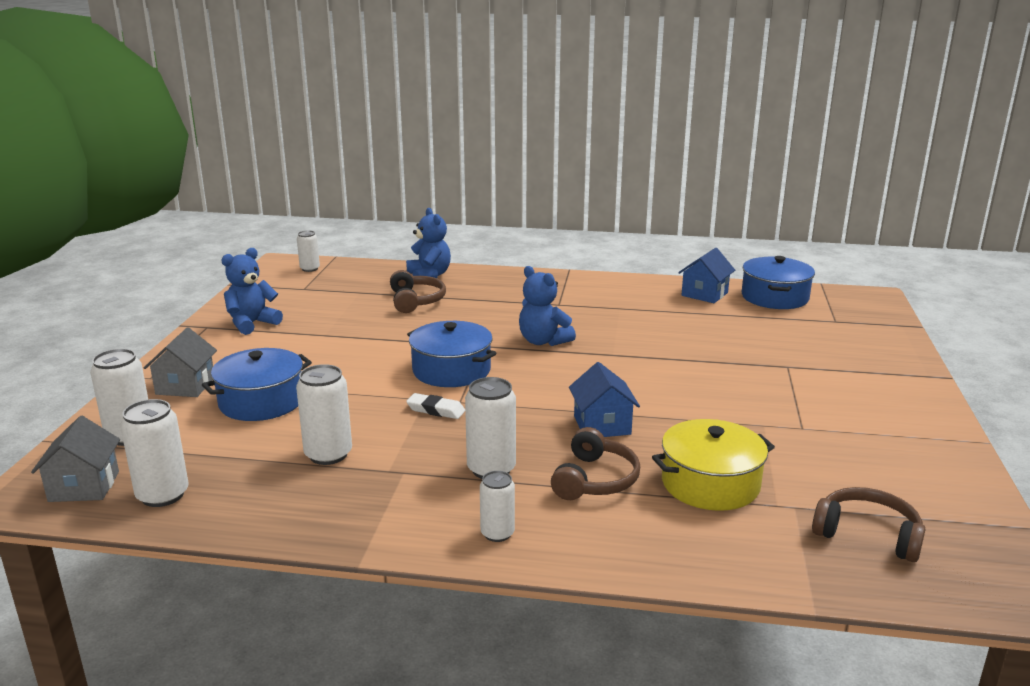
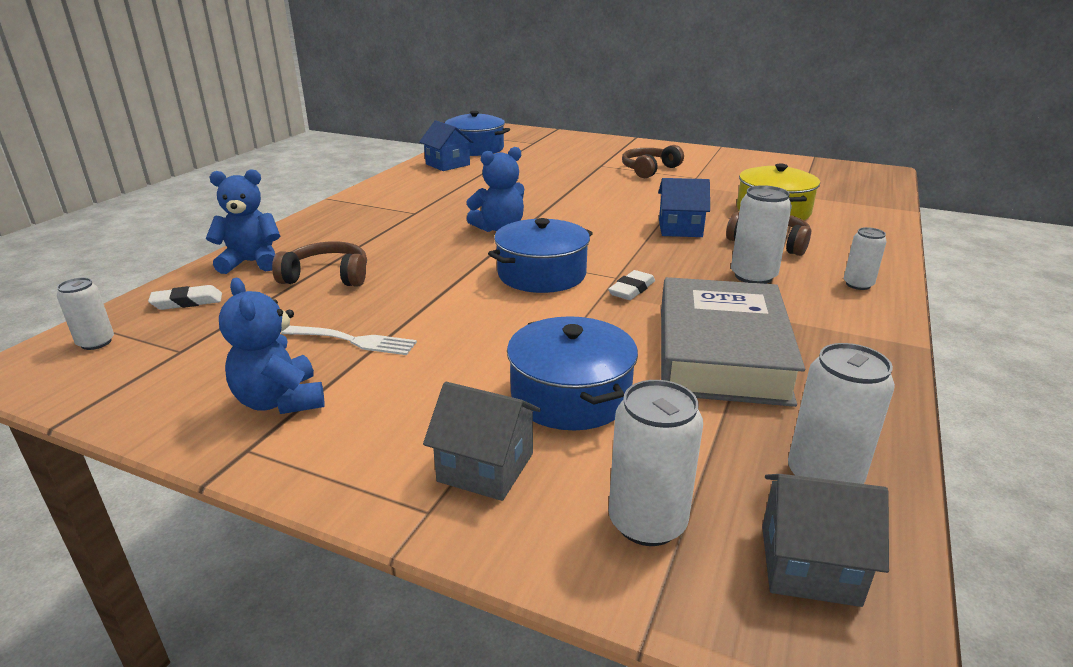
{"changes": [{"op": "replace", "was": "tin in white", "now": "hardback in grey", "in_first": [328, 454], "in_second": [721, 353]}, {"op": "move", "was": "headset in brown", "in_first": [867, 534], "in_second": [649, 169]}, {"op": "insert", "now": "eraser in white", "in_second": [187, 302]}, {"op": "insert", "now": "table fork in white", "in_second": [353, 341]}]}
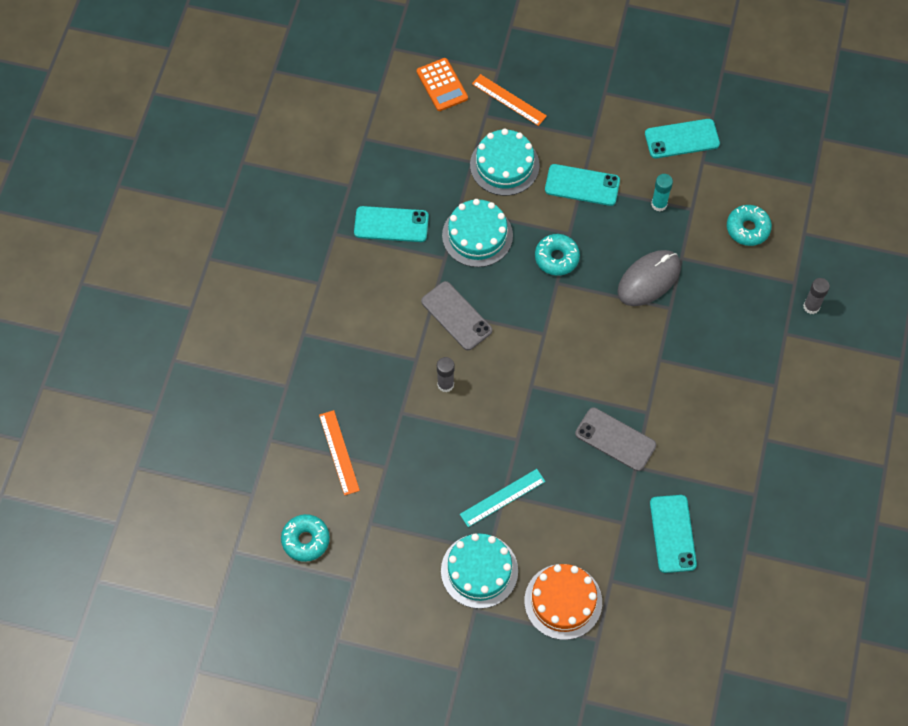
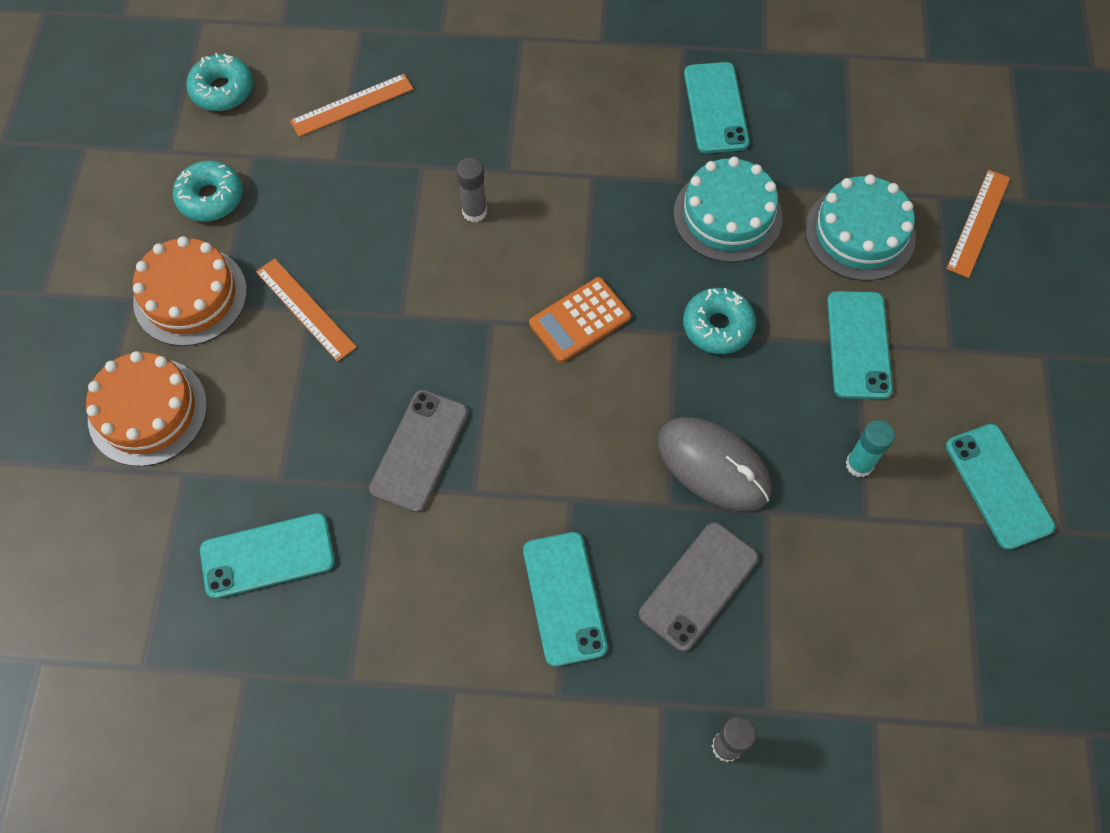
{"changes": [{"op": "move", "was": "adding machine in orange-coloured", "in_first": [442, 85], "in_second": [580, 320]}, {"op": "move", "was": "glazed donut in aqua", "in_first": [747, 228], "in_second": [210, 197]}, {"op": "move", "was": "smartphone in grey", "in_first": [456, 316], "in_second": [698, 586]}, {"op": "recolor", "was": "straightedge in aqua", "now": "straightedge in orange-coloured", "in_first": [502, 498], "in_second": [305, 309]}, {"op": "recolor", "was": "layer cake in aqua", "now": "layer cake in orange-coloured", "in_first": [479, 571], "in_second": [190, 296]}, {"op": "insert", "now": "smartphone in aqua", "in_second": [564, 598]}]}
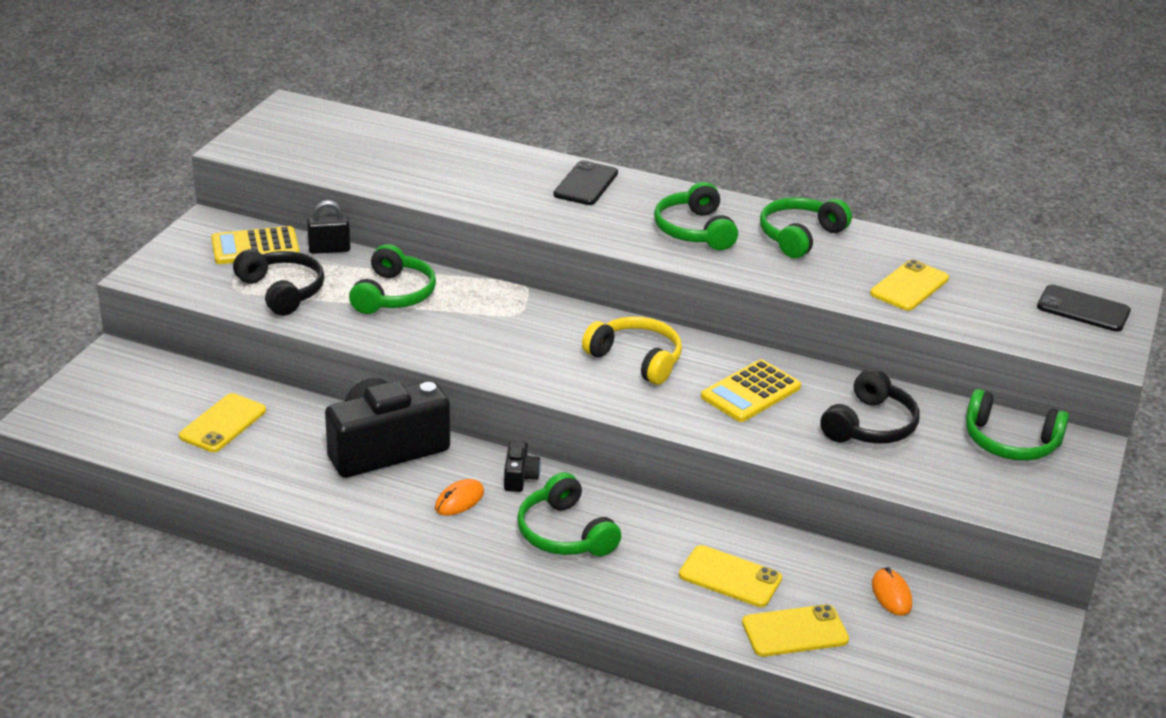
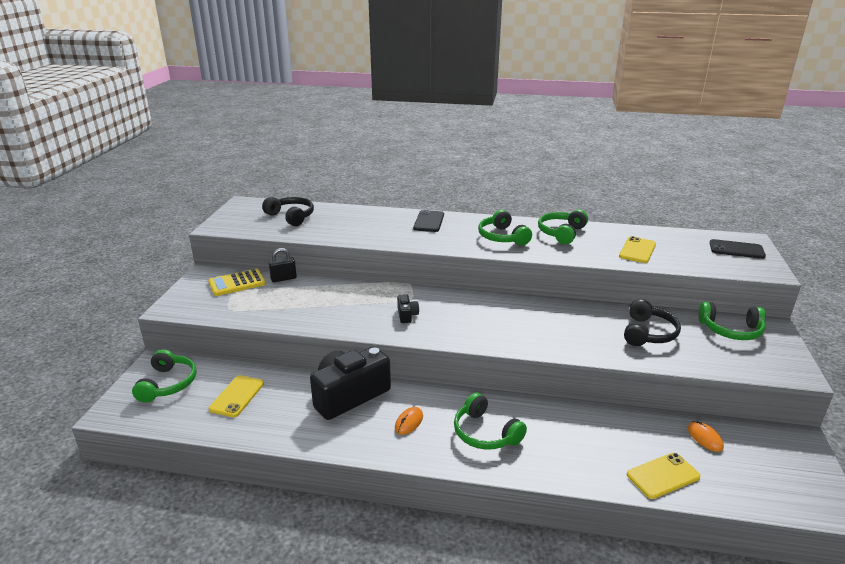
{"changes": [{"op": "move", "was": "headset in emerald", "in_first": [393, 294], "in_second": [168, 384]}, {"op": "move", "was": "headset in ebony", "in_first": [282, 291], "in_second": [291, 217]}, {"op": "delete", "was": "headset in golden", "in_first": [636, 359]}, {"op": "delete", "was": "adding machine in golden", "in_first": [751, 392]}, {"op": "move", "was": "camera in ebony", "in_first": [520, 477], "in_second": [407, 315]}, {"op": "delete", "was": "smartphone in golden", "in_first": [730, 577]}]}
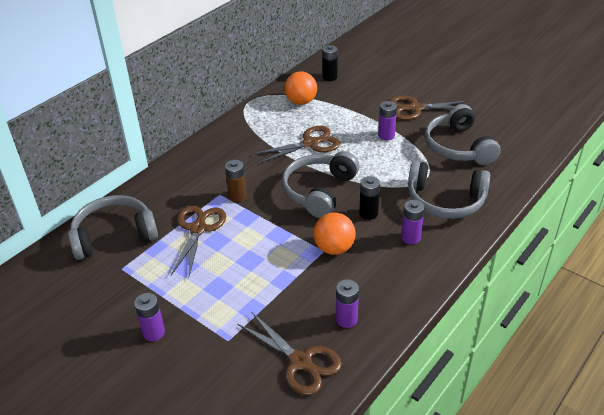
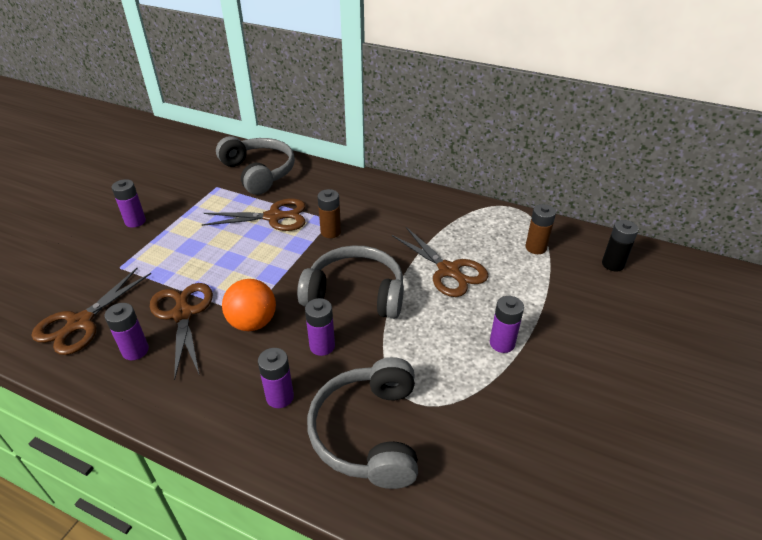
{"changes": [{"op": "replace", "was": "ball in orange-coloured", "now": "power cell in brown", "in_first": [301, 102], "in_second": [536, 247]}, {"op": "move", "was": "shears in brown", "in_first": [415, 108], "in_second": [183, 314]}, {"op": "delete", "was": "headset in grey", "in_first": [458, 147]}, {"op": "recolor", "was": "power cell in ebony", "now": "power cell in purple", "in_first": [368, 213], "in_second": [322, 346]}]}
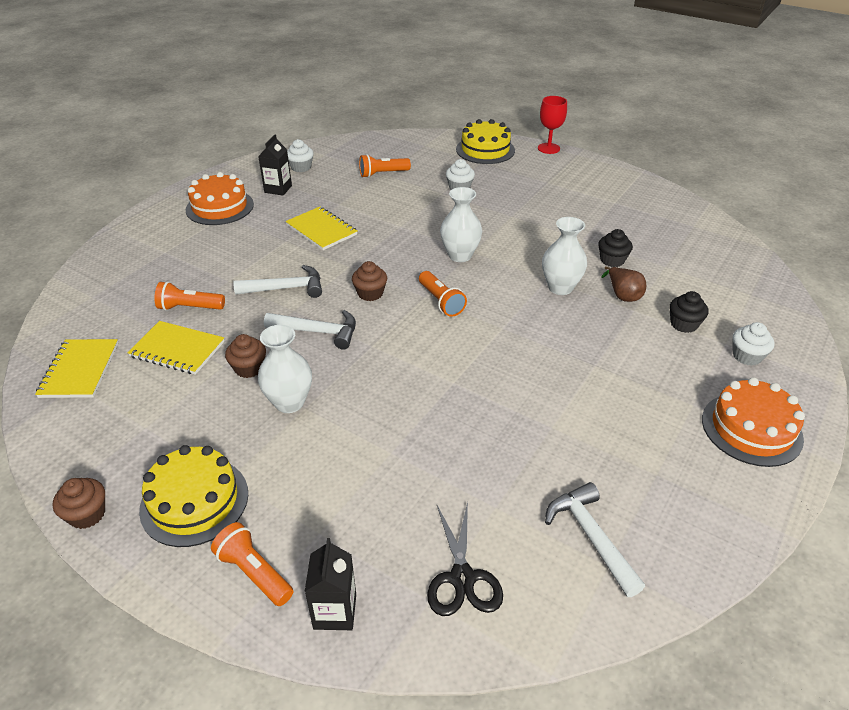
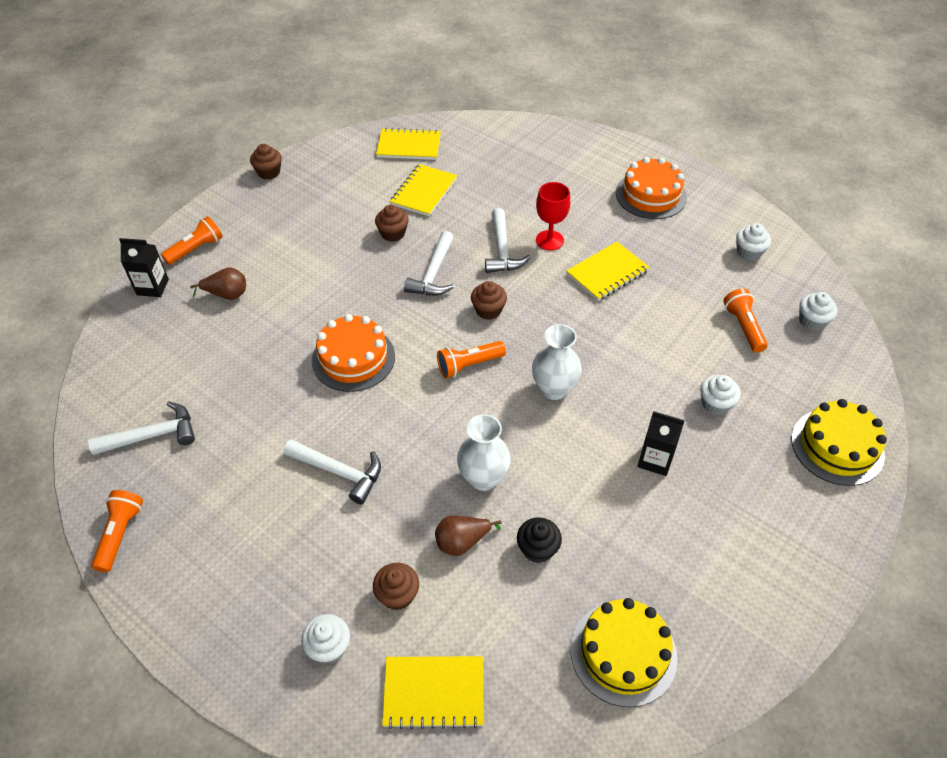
{"changes": [{"op": "move", "was": "wine glass in scarlet", "in_first": [548, 148], "in_second": [549, 240]}, {"op": "move", "was": "milk carton in ebony", "in_first": [278, 189], "in_second": [655, 460]}, {"op": "move", "was": "flashlight in orange-coloured", "in_first": [190, 308], "in_second": [120, 534]}, {"op": "recolor", "was": "muffin in ebony", "now": "muffin in brown", "in_first": [684, 324], "in_second": [397, 594]}, {"op": "delete", "was": "tall vase in white", "in_first": [289, 402]}, {"op": "move", "was": "layer cake in orange-coloured", "in_first": [751, 429], "in_second": [353, 358]}, {"op": "move", "was": "layer cake in golden", "in_first": [194, 501], "in_second": [623, 653]}, {"op": "delete", "was": "shears in ebony", "in_first": [462, 578]}, {"op": "insert", "now": "pear in brown", "in_second": [227, 295]}, {"op": "insert", "now": "muffin in white", "in_second": [812, 321]}, {"op": "insert", "now": "carpenter's hammer in white", "in_second": [340, 472]}, {"op": "insert", "now": "notebook in golden", "in_second": [434, 692]}]}
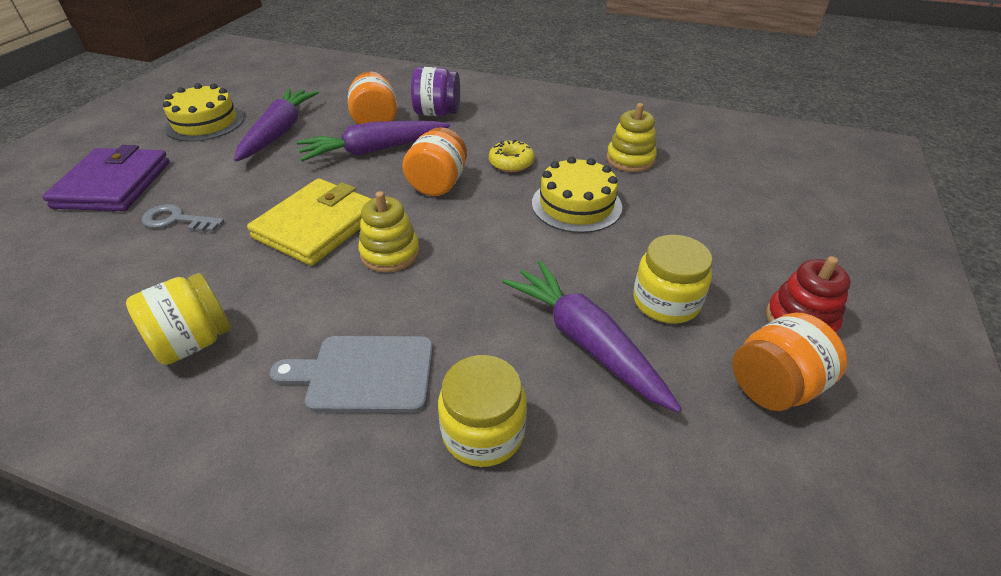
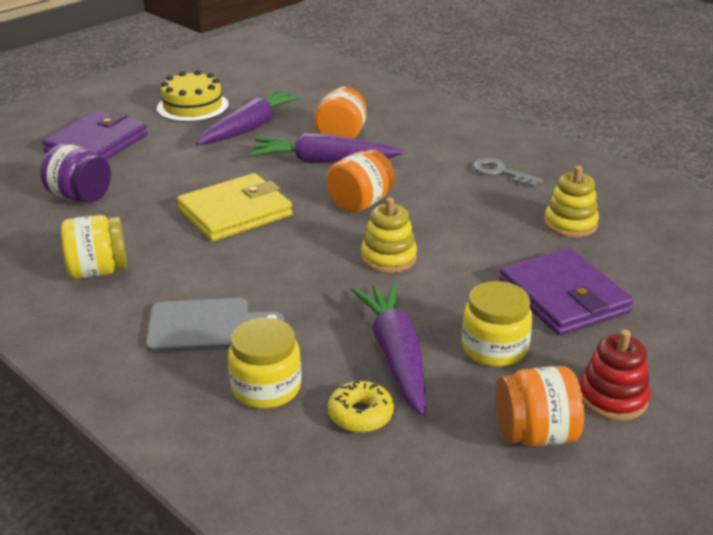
{"changes": [{"op": "move", "was": "jam jar in purple", "in_first": [437, 113], "in_second": [80, 197]}, {"op": "move", "was": "glazed donut in golden", "in_first": [511, 163], "in_second": [360, 415]}, {"op": "delete", "was": "layer cake in golden", "in_first": [576, 205]}, {"op": "move", "was": "ring stacker in golden", "in_first": [390, 253], "in_second": [388, 258]}, {"op": "move", "was": "door key in grey", "in_first": [177, 220], "in_second": [501, 172]}, {"op": "rotate", "was": "chopping board in grey", "in_first": [364, 374], "in_second": [205, 326], "clockwise": 150}, {"op": "insert", "now": "wallet in purple", "in_second": [563, 297]}]}
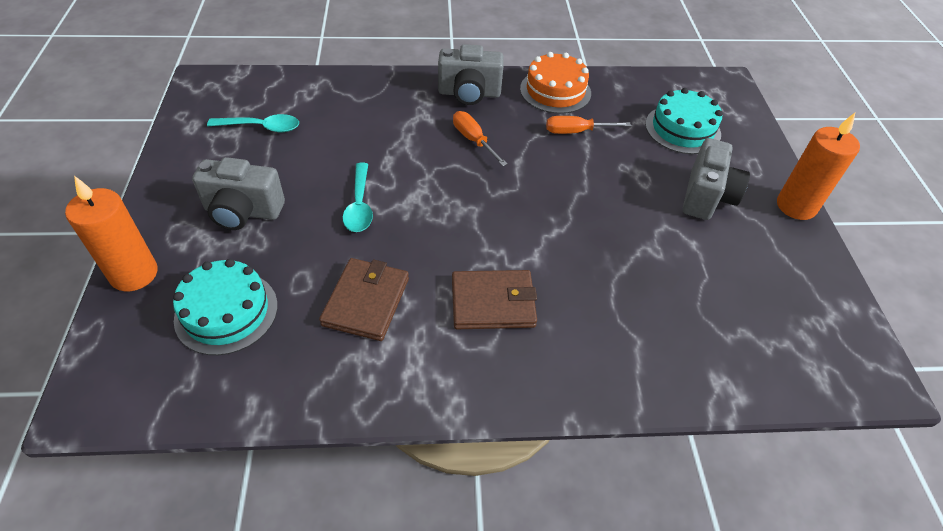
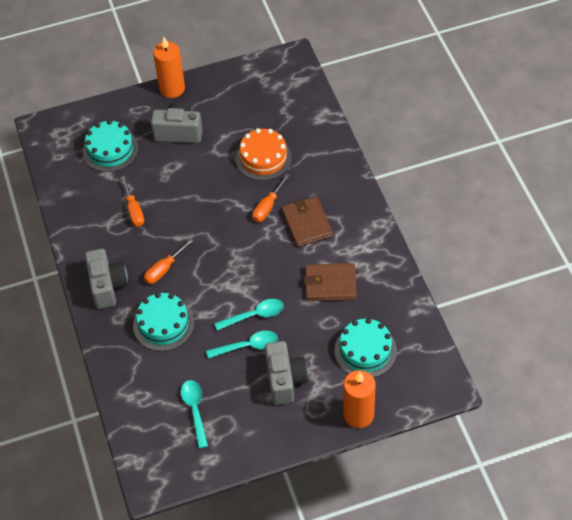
{"changes": [{"op": "move", "was": "layer cake in orange-coloured", "in_first": [555, 91], "in_second": [263, 158]}, {"op": "insert", "now": "screwdriver in orange-coloured", "in_second": [268, 206]}, {"op": "insert", "now": "layer cake in aqua", "in_second": [163, 324]}, {"op": "insert", "now": "spoon in aqua", "in_second": [247, 346]}]}
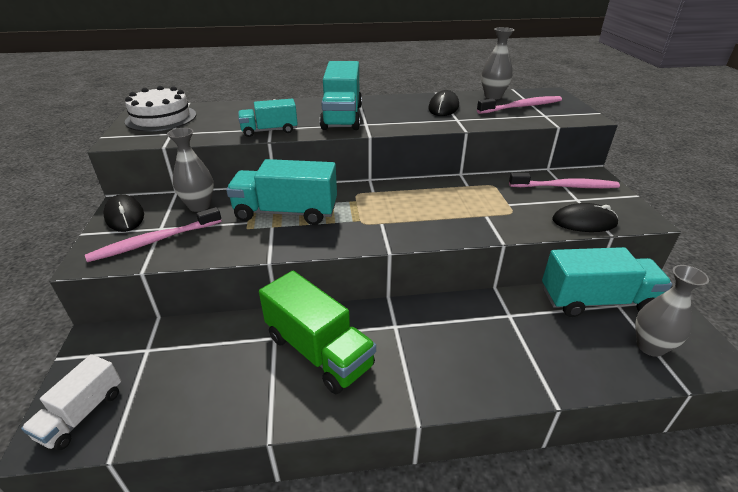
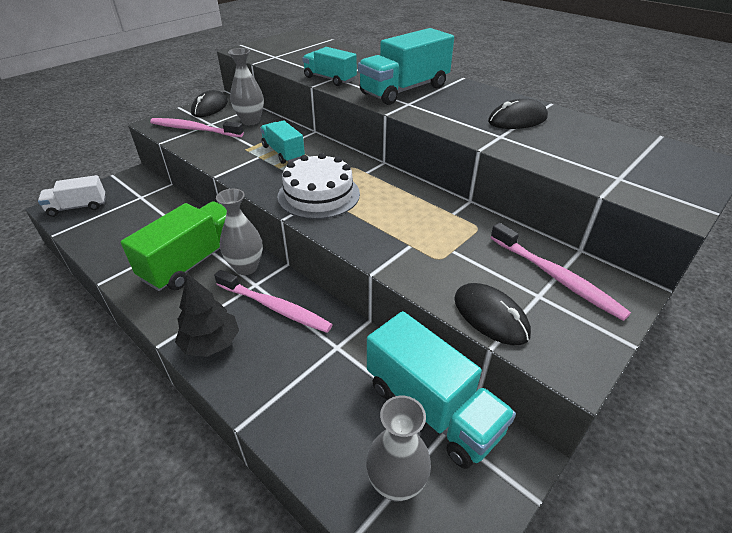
{"changes": [{"op": "move", "was": "tall vase in grey", "in_first": [493, 96], "in_second": [246, 267]}, {"op": "move", "was": "layer cake in white", "in_first": [161, 118], "in_second": [319, 195]}, {"op": "move", "was": "toothbrush in rosy", "in_first": [521, 107], "in_second": [275, 307]}, {"op": "resize", "was": "truck in aqua", "in_first": [286, 212], "in_second": [283, 153], "ratio": 0.6}, {"op": "rotate", "was": "truck in emerald", "in_first": [318, 351], "in_second": [194, 261], "clockwise": -150}, {"op": "insert", "now": "toy tree in ebony", "in_second": [211, 343]}]}
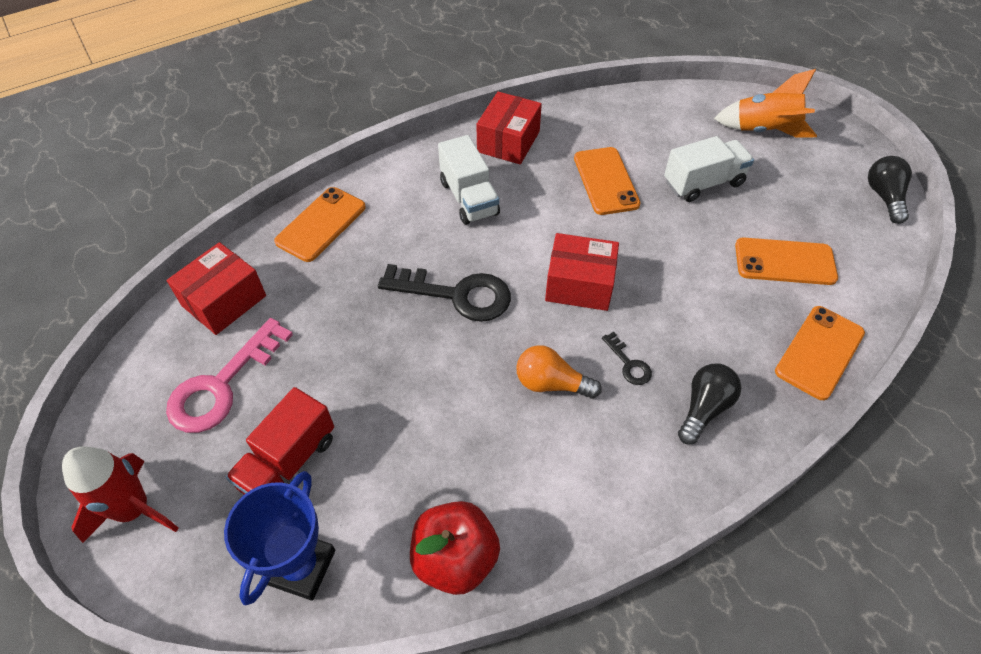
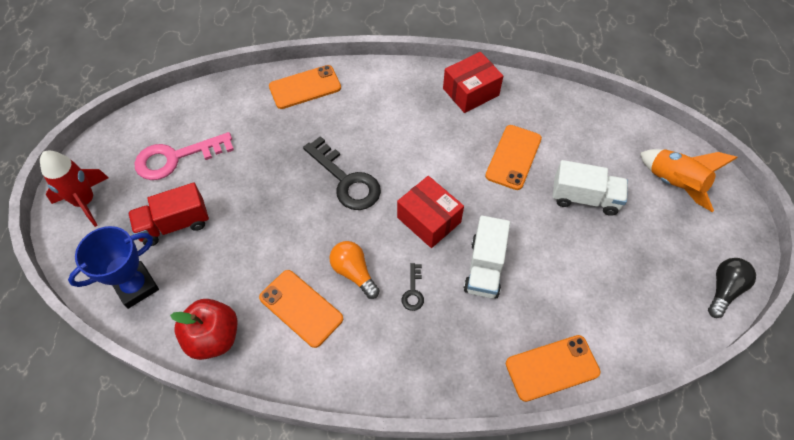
{"changes": [{"op": "move", "was": "truck in white", "in_first": [469, 198], "in_second": [484, 267]}, {"op": "move", "was": "smartphone in orange-coloured", "in_first": [784, 262], "in_second": [301, 308]}, {"op": "delete", "was": "parcel in scarlet", "in_first": [224, 301]}, {"op": "delete", "was": "light bulb in ebony", "in_first": [704, 408]}]}
